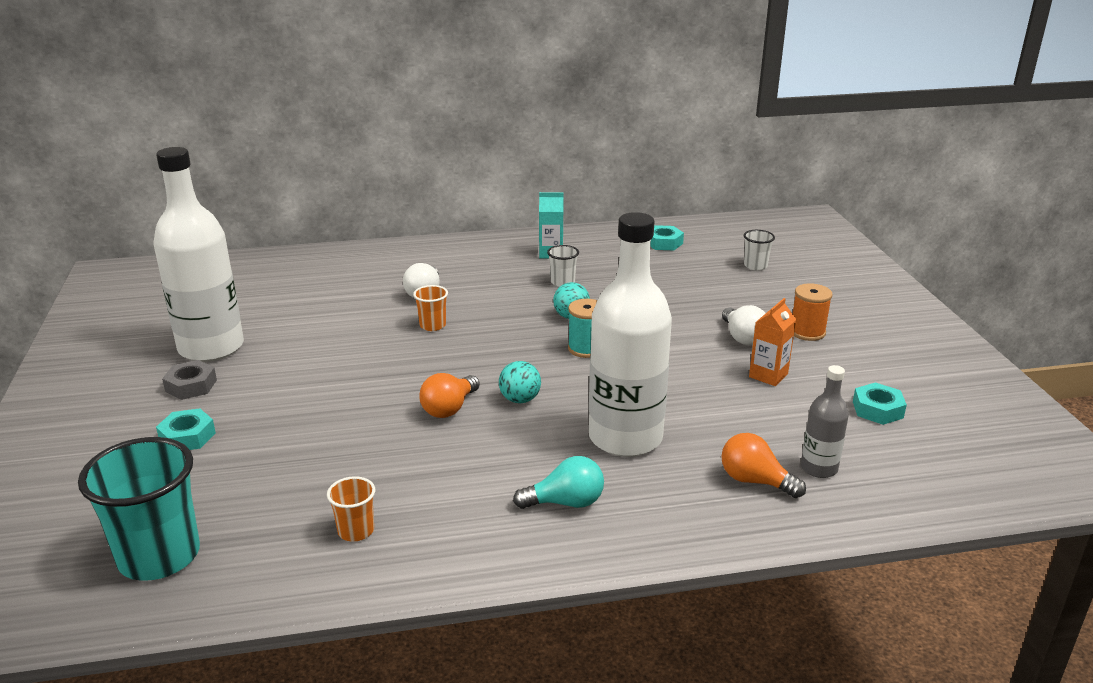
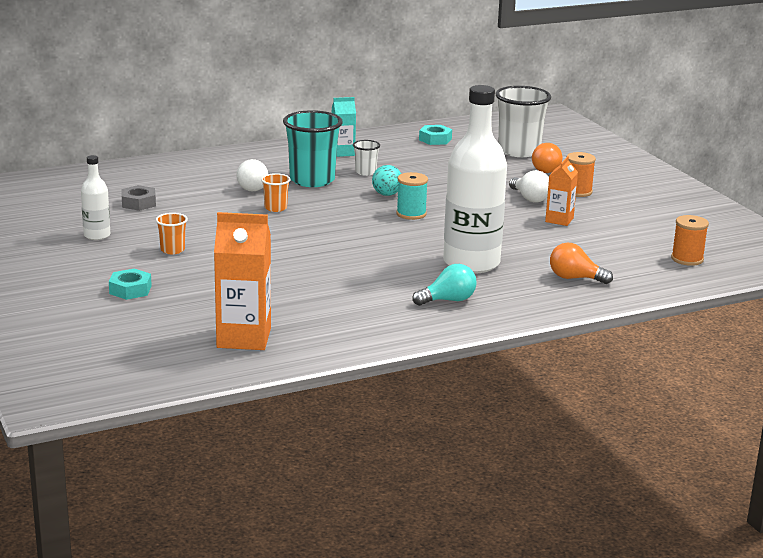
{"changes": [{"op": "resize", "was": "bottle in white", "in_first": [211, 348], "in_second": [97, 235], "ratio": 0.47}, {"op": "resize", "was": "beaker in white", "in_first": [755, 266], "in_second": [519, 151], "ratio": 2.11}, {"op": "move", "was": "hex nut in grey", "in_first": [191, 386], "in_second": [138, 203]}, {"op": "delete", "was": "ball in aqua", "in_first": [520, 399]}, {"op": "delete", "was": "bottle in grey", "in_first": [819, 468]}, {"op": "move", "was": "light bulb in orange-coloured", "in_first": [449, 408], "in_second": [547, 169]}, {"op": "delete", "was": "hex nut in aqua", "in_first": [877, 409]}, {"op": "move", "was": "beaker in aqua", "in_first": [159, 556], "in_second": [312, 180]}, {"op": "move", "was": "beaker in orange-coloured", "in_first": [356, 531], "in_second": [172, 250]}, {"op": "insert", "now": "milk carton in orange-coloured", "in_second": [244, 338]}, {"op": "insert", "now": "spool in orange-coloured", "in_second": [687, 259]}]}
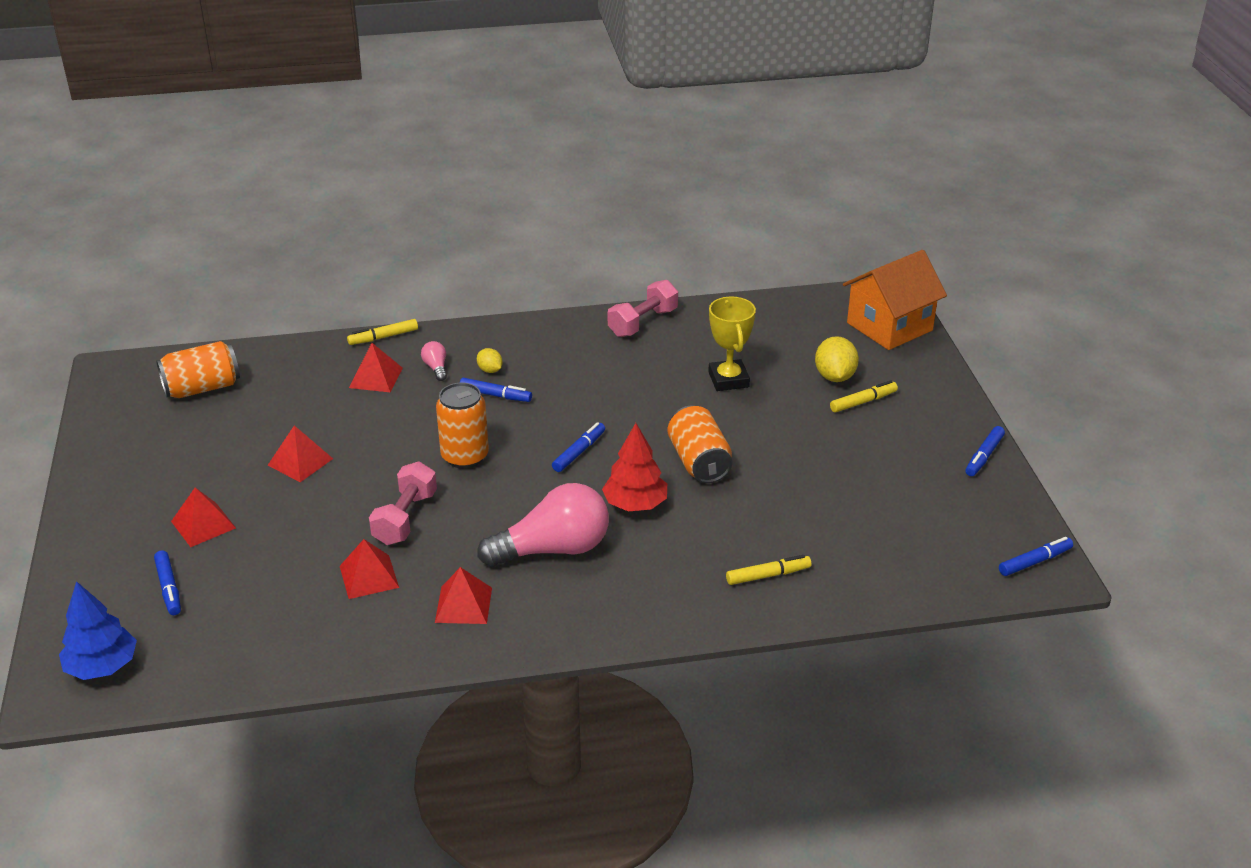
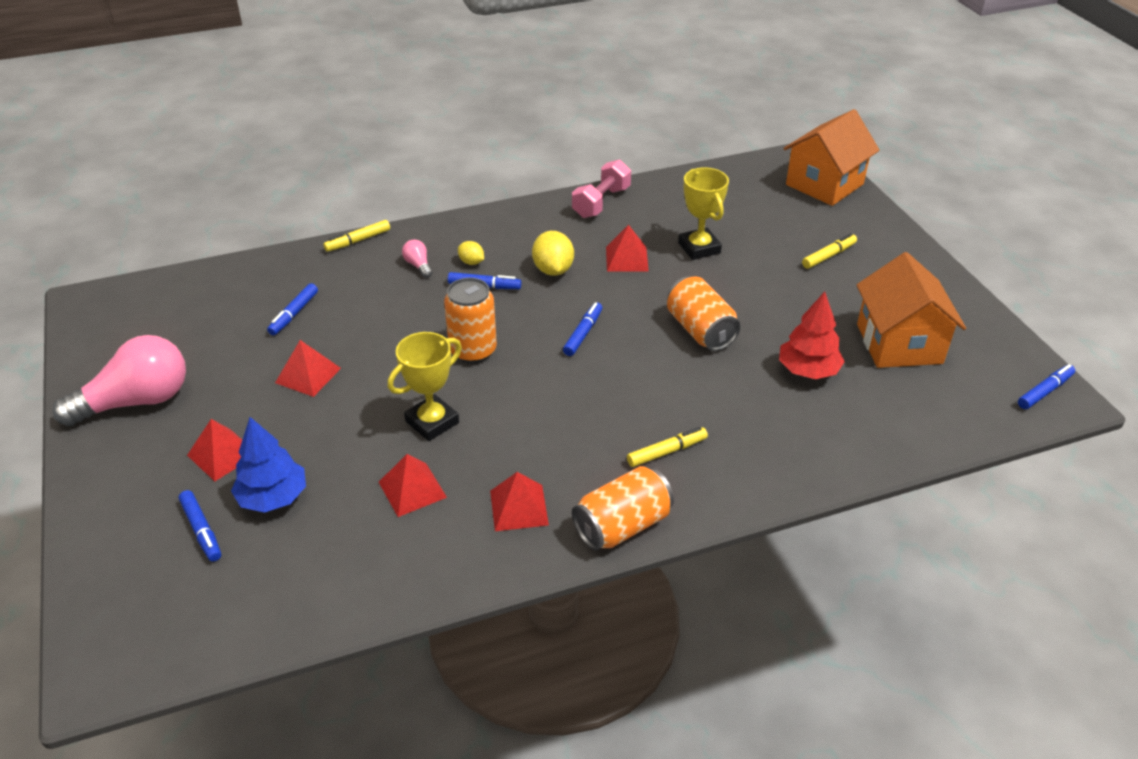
{"changes": [{"op": "move", "was": "lemon in golden", "in_first": [834, 377], "in_second": [553, 270]}, {"op": "move", "was": "tin in orange-coloured", "in_first": [202, 388], "in_second": [622, 526]}, {"op": "move", "was": "pyramid shape in scarlet", "in_first": [376, 377], "in_second": [626, 259]}, {"op": "move", "was": "toy tree in scarlet", "in_first": [635, 504], "in_second": [808, 370]}, {"op": "move", "was": "felt pen in royal blue", "in_first": [983, 456], "in_second": [294, 314]}, {"op": "replace", "was": "dumbbell in rosy", "now": "prize cup in golden", "in_first": [405, 518], "in_second": [432, 422]}, {"op": "move", "was": "light bulb in rosy", "in_first": [553, 549], "in_second": [136, 402]}, {"op": "move", "was": "felt pen in golden", "in_first": [768, 575], "in_second": [667, 452]}, {"op": "move", "was": "toy tree in royal blue", "in_first": [102, 666], "in_second": [273, 497]}, {"op": "insert", "now": "toy house in orange-coloured", "in_second": [899, 343]}]}
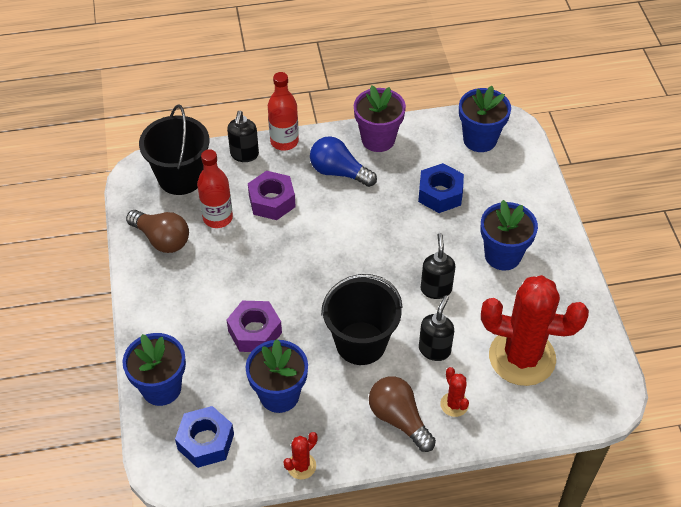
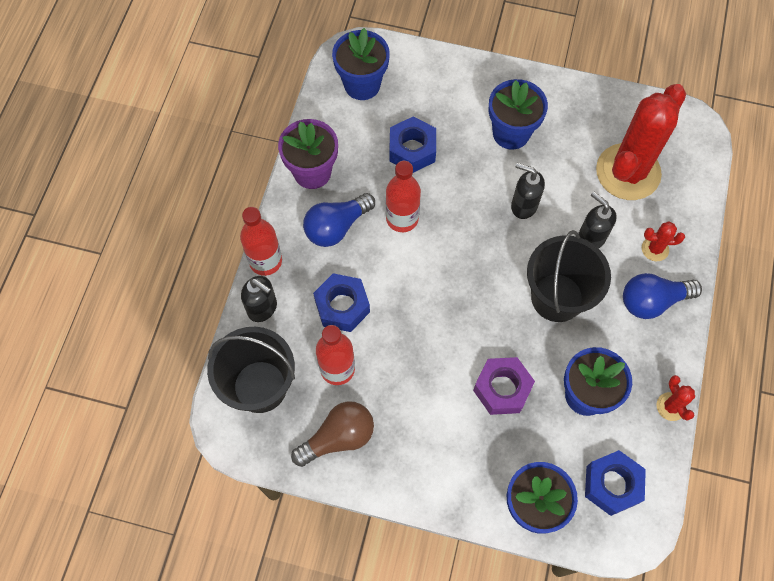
{"changes": [{"op": "recolor", "was": "hex nut in purple", "now": "hex nut in royal blue", "in_first": [272, 201], "in_second": [342, 306]}, {"op": "recolor", "was": "light bulb in brown", "now": "light bulb in royal blue", "in_first": [399, 419], "in_second": [652, 301]}, {"op": "insert", "now": "bottle in scarlet", "in_second": [402, 218]}]}
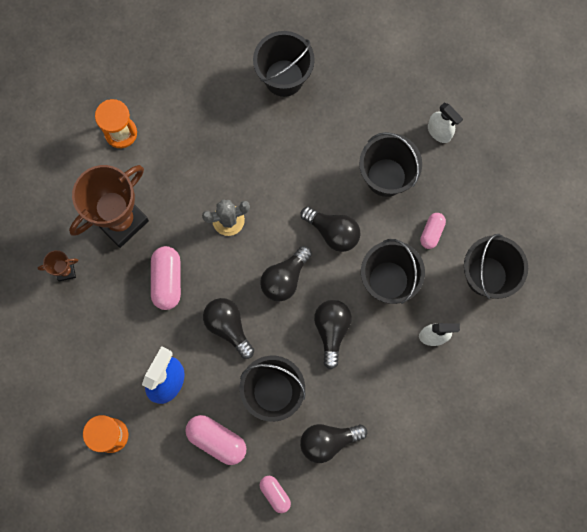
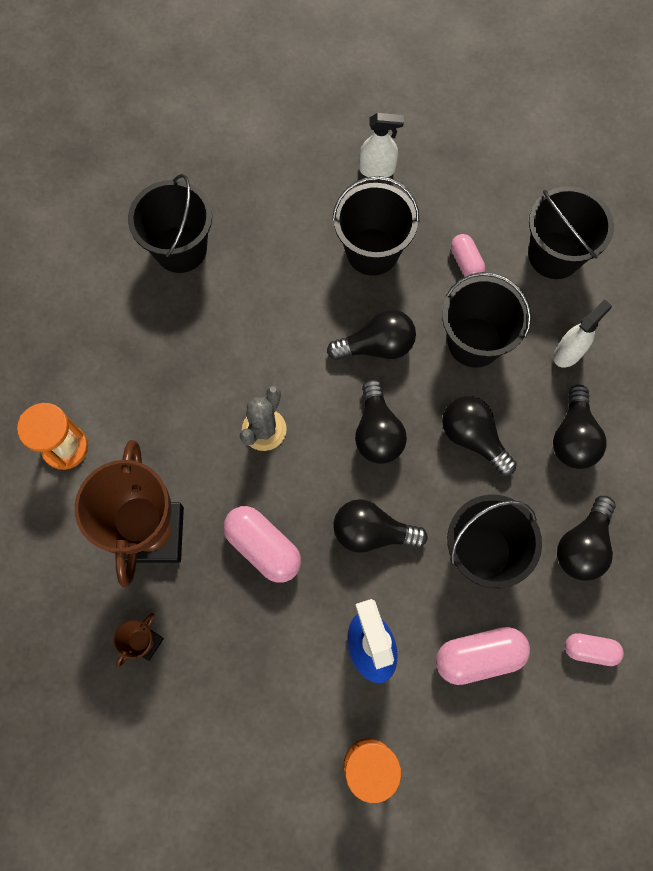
{"changes": [{"op": "insert", "now": "light bulb in ebony", "in_second": [573, 437]}]}
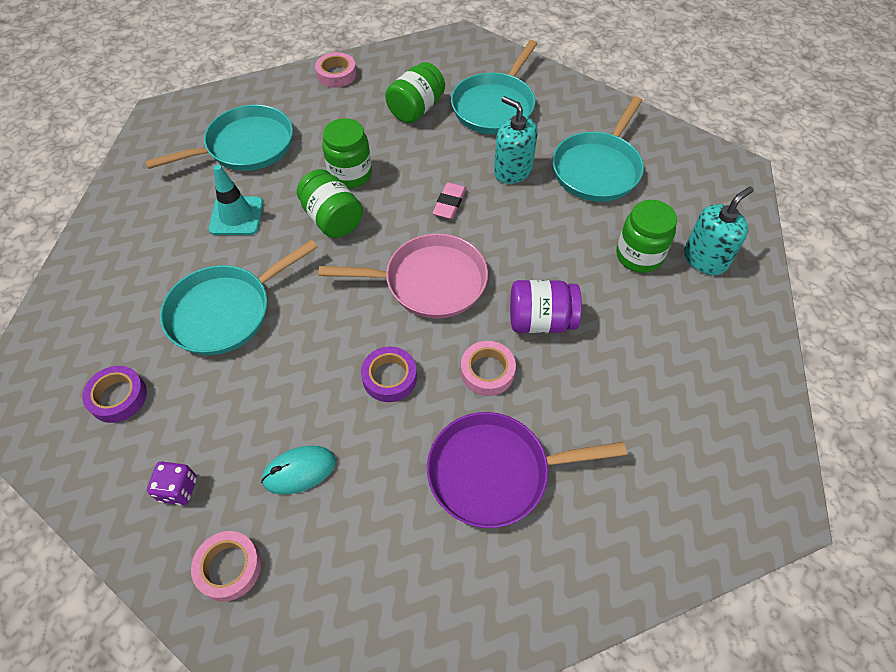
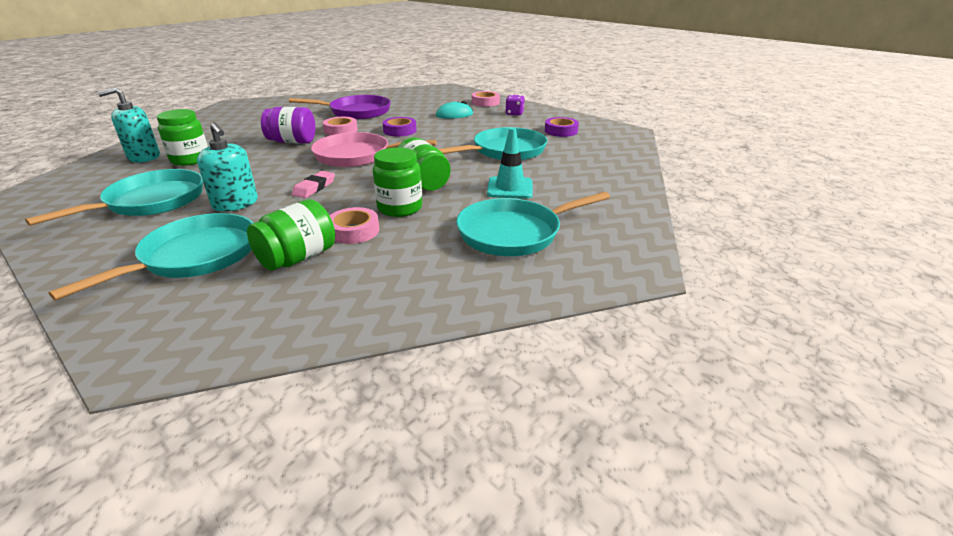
{"changes": [{"op": "move", "was": "sticky tape in rosy", "in_first": [336, 74], "in_second": [354, 231]}]}
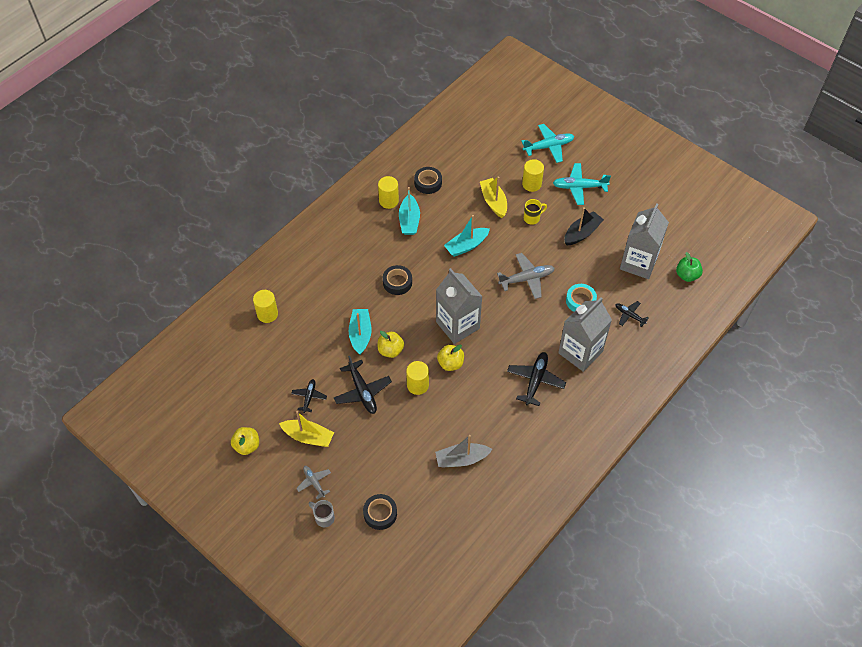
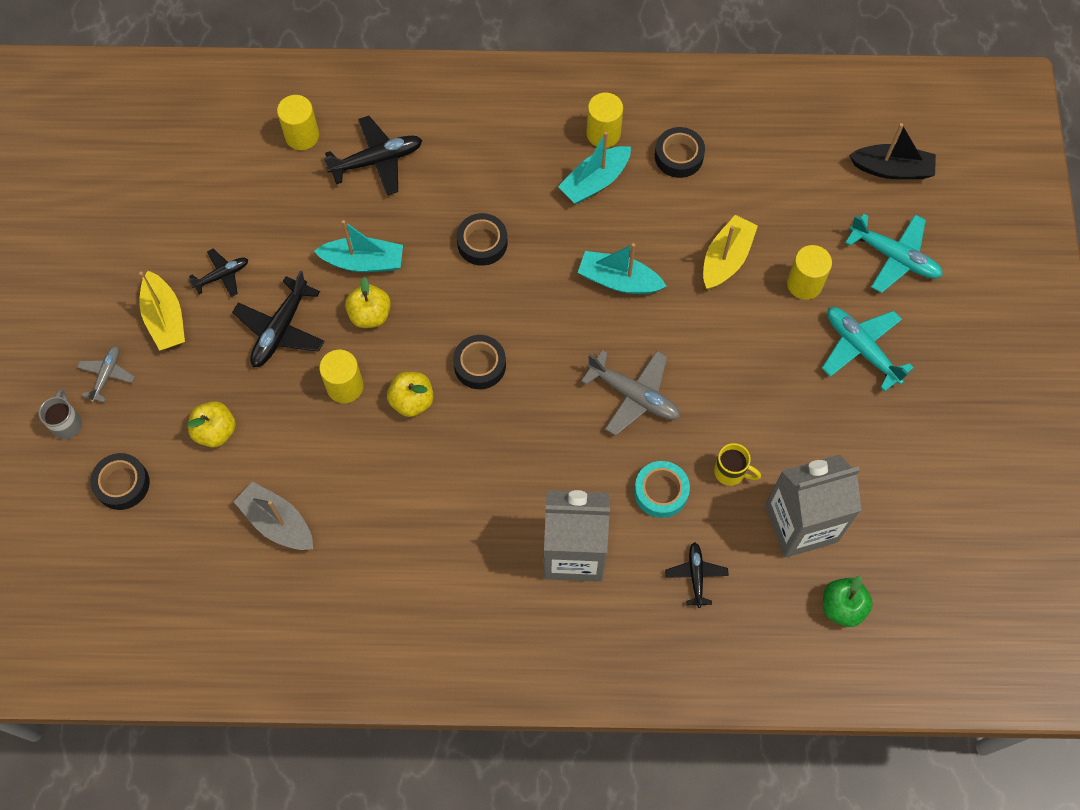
{"changes": [{"op": "move", "was": "mug in golden", "in_first": [532, 218], "in_second": [731, 472]}, {"op": "move", "was": "boat in ebony", "in_first": [582, 233], "in_second": [892, 169]}, {"op": "replace", "was": "milk carton in grey", "now": "sticky tape in ebony", "in_first": [457, 325], "in_second": [480, 365]}, {"op": "rotate", "was": "boat in aqua", "in_first": [360, 334], "in_second": [363, 262], "clockwise": 45}, {"op": "move", "was": "plane in ebony", "in_first": [535, 380], "in_second": [377, 160]}, {"op": "move", "was": "apple fruit in golden", "in_first": [247, 446], "in_second": [215, 431]}]}
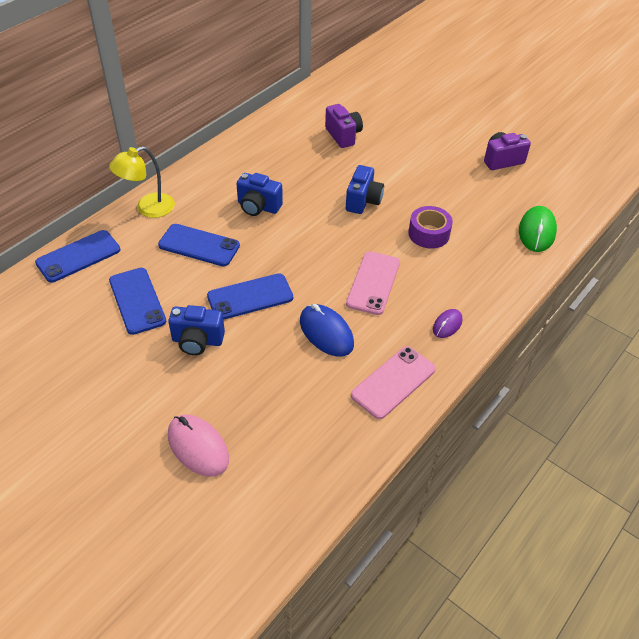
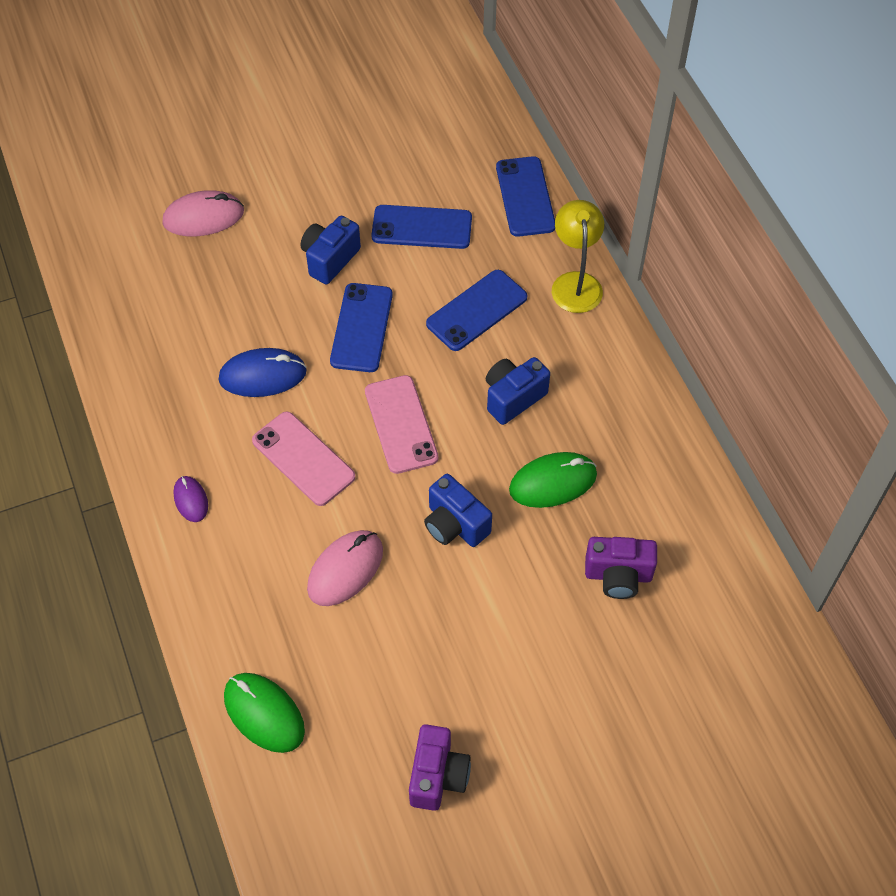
{"changes": [{"op": "replace", "was": "sticky tape in purple", "now": "computer mouse in rosy", "in_first": [429, 234], "in_second": [345, 569]}, {"op": "move", "was": "smartphone in rosy", "in_first": [393, 382], "in_second": [401, 424]}, {"op": "insert", "now": "computer mouse in emerald", "in_second": [553, 482]}]}
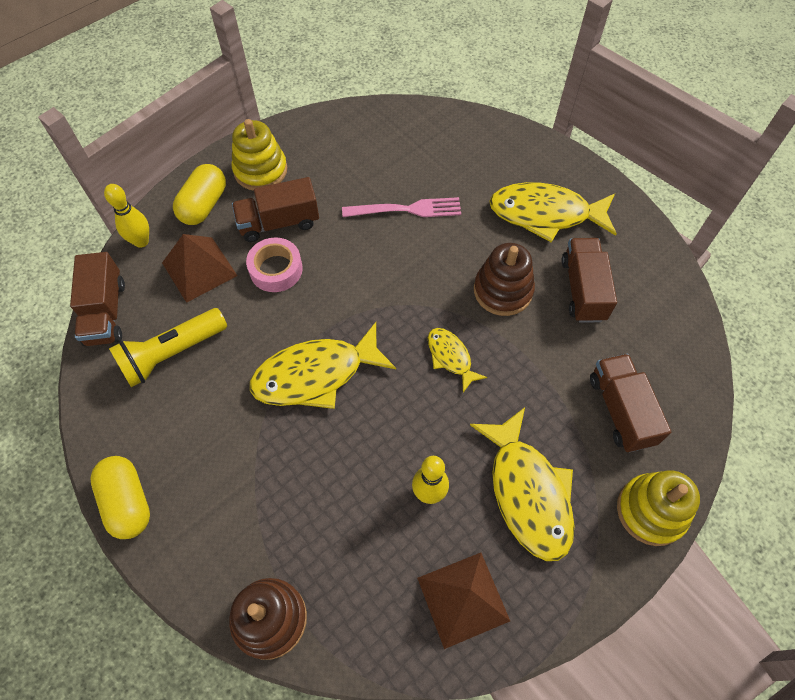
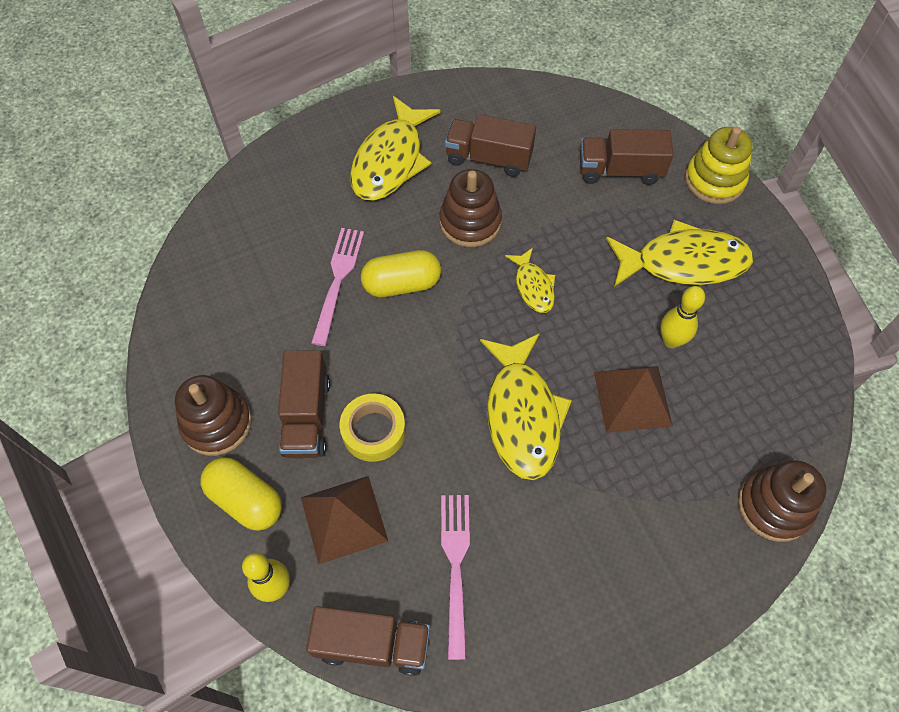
{"changes": [{"op": "recolor", "was": "ring stacker in golden", "now": "ring stacker in brown", "in_first": [260, 170], "in_second": [217, 423]}, {"op": "recolor", "was": "sticky tape in rosy", "now": "sticky tape in golden", "in_first": [276, 269], "in_second": [373, 431]}, {"op": "replace", "was": "flashlight in golden", "now": "table fork in rosy", "in_first": [172, 353], "in_second": [455, 566]}, {"op": "rotate", "was": "toy fish in golden", "in_first": [450, 357], "in_second": [533, 286], "clockwise": -90}, {"op": "move", "was": "capsule in golden", "in_first": [127, 502], "in_second": [402, 284]}, {"op": "move", "was": "pyramid shape in brown", "in_first": [463, 599], "in_second": [632, 398]}]}
